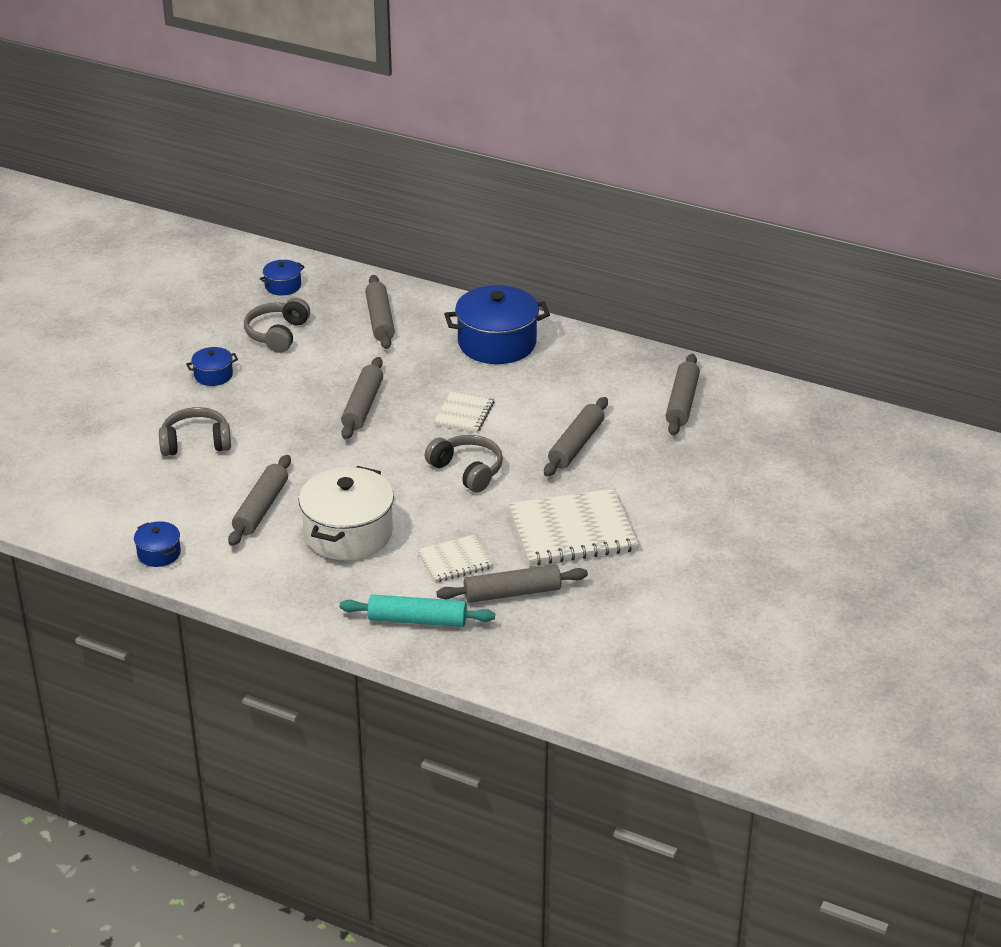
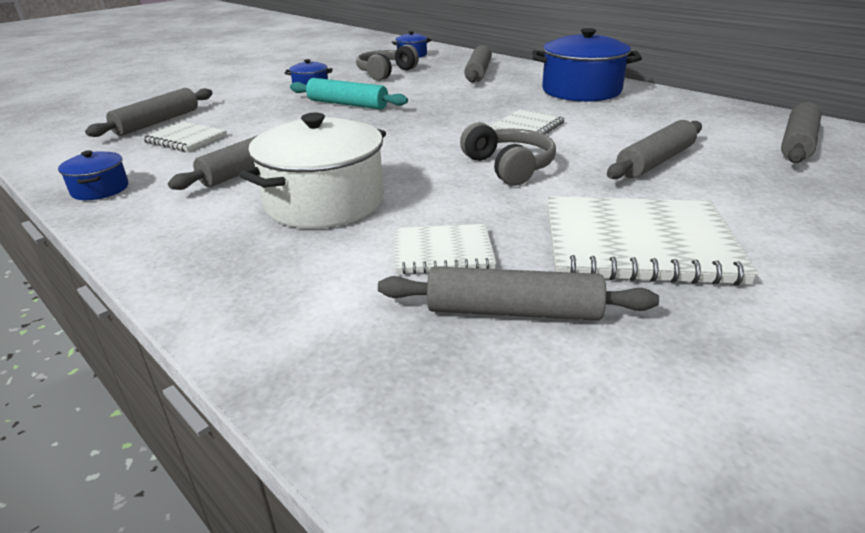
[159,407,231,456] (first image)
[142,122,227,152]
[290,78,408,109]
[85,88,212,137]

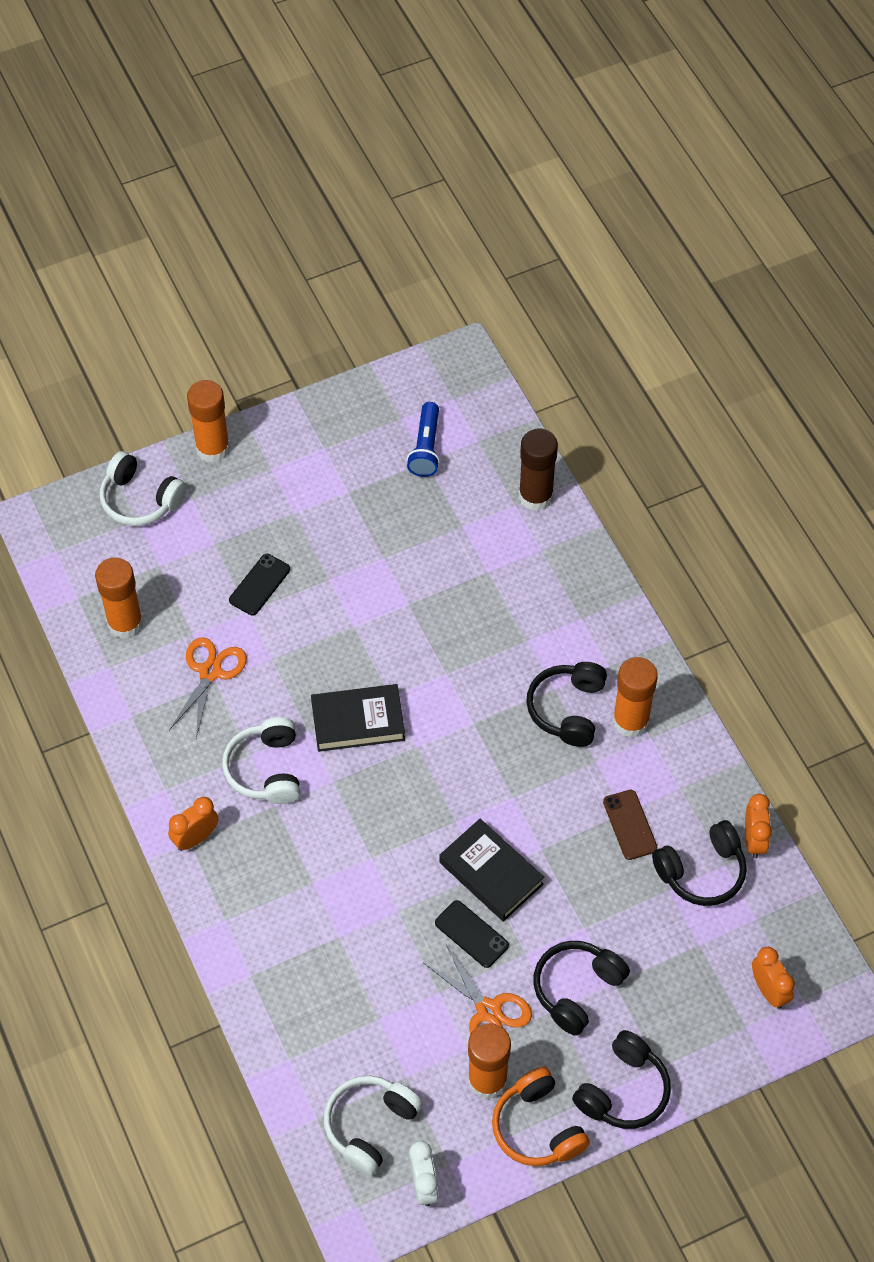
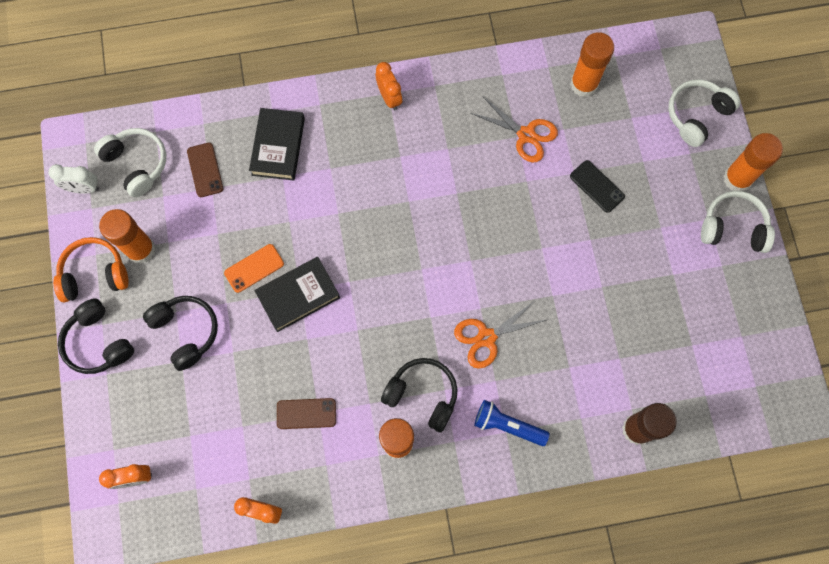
[652,820,747,906] (first image)
[187,143,223,197]
[701,191,775,253]
[249,108,305,181]
[474,400,550,446]
[454,300,546,369]
[224,244,284,293]

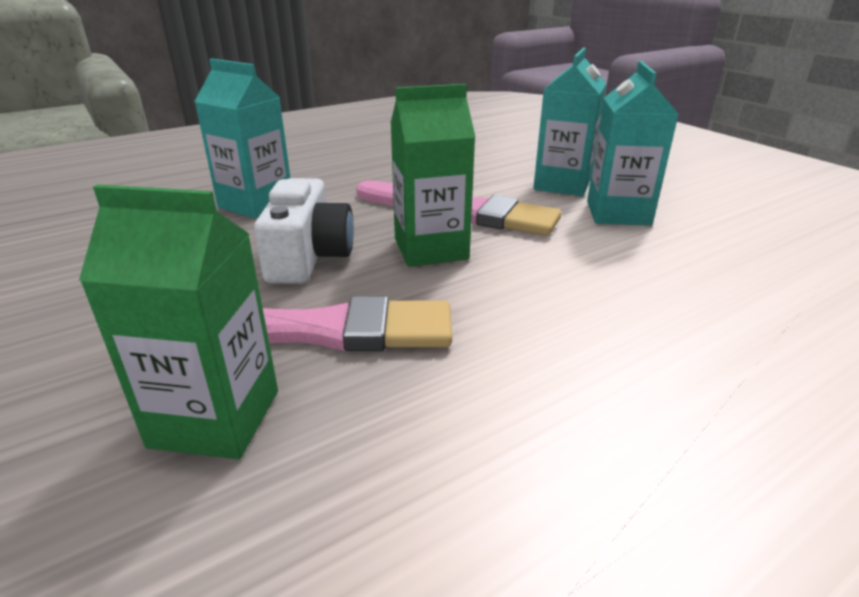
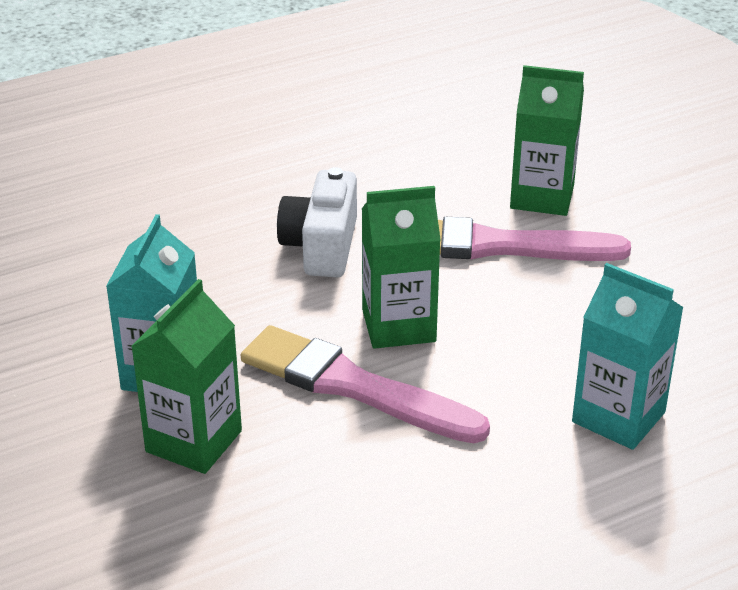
[277,167,357,277]
[131,279,242,474]

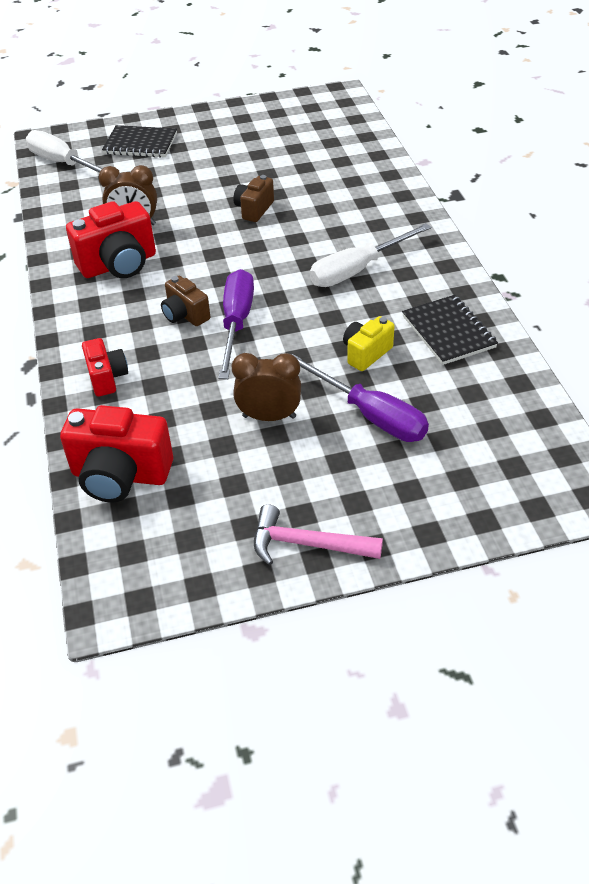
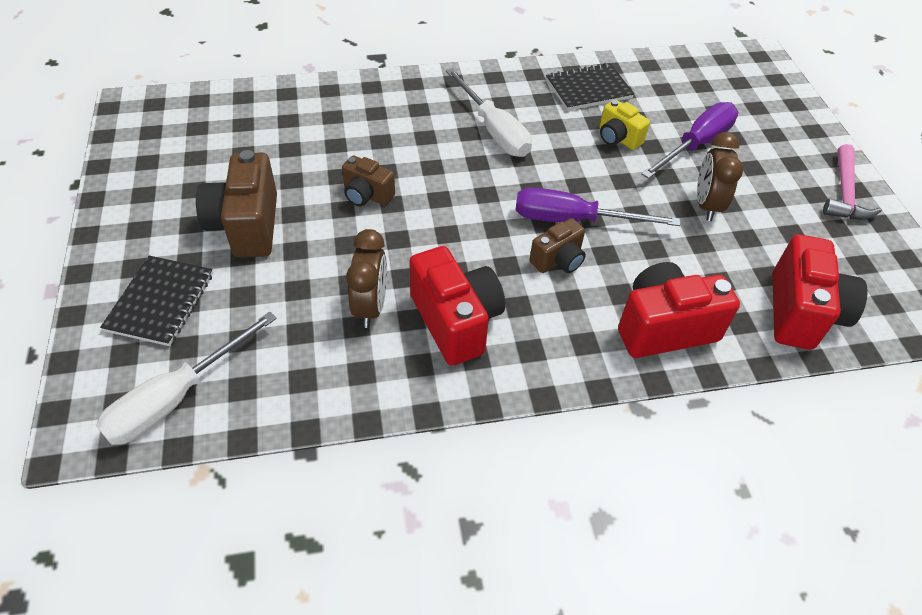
[196,150,277,258]
[618,262,740,358]

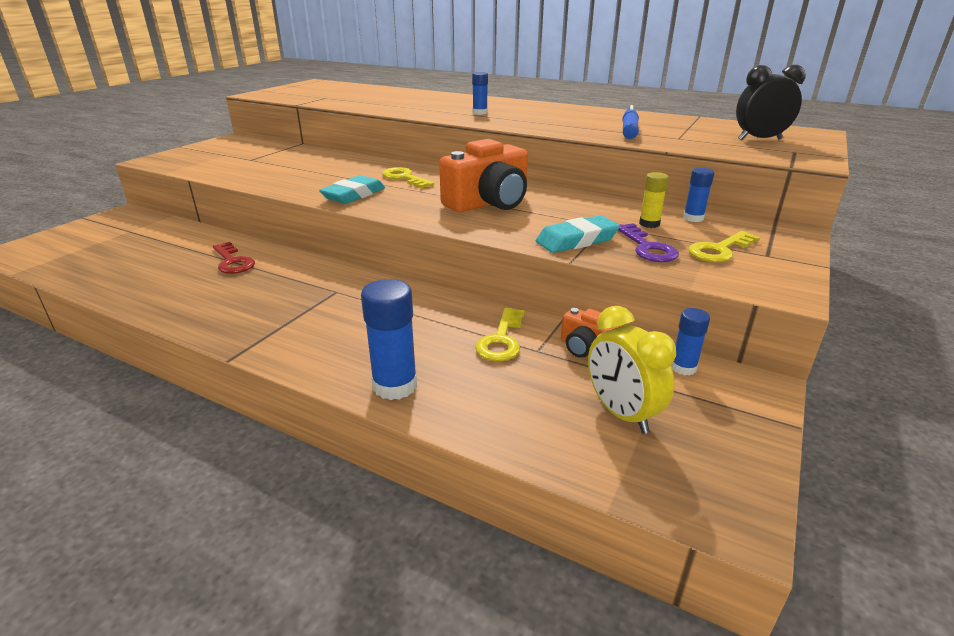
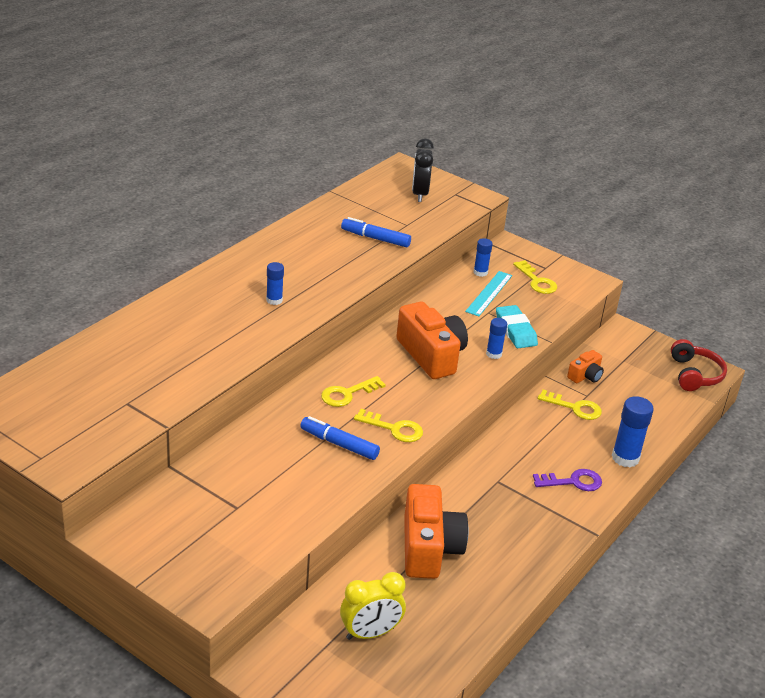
[300,416,380,460]
[671,339,727,391]
[340,572,406,640]
[533,469,602,491]
[486,318,507,359]
[404,484,469,579]
[354,409,423,442]
[465,271,512,316]

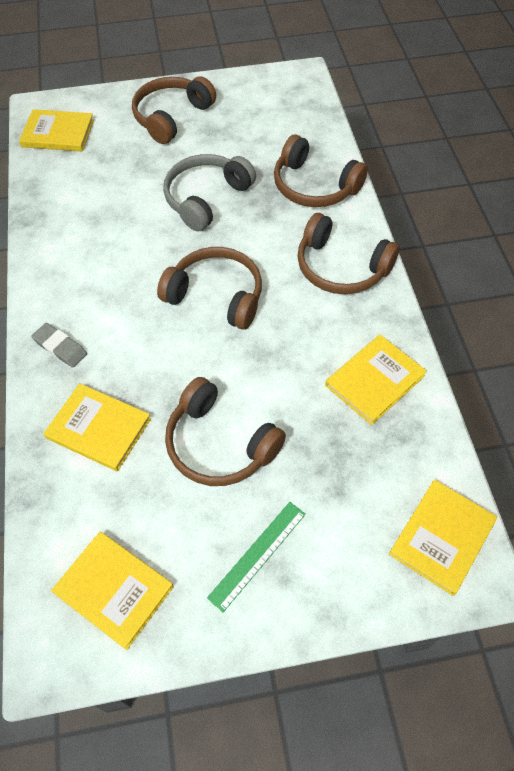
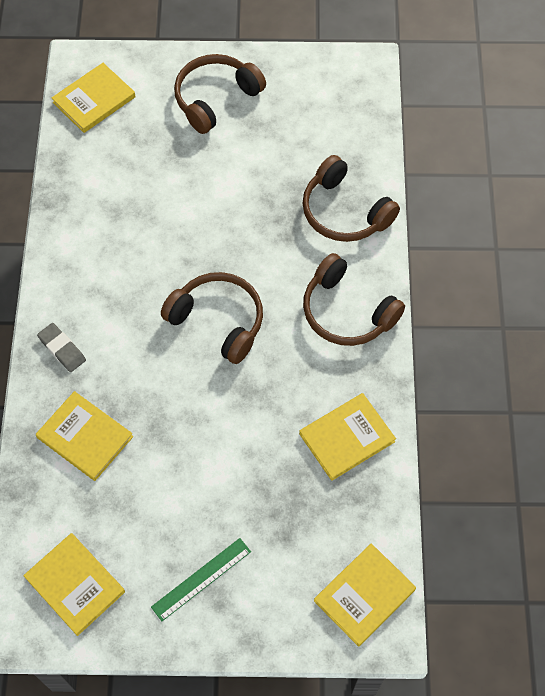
[163,154,256,231] (first image)
[165,377,286,486] (first image)
[52,63,136,133]

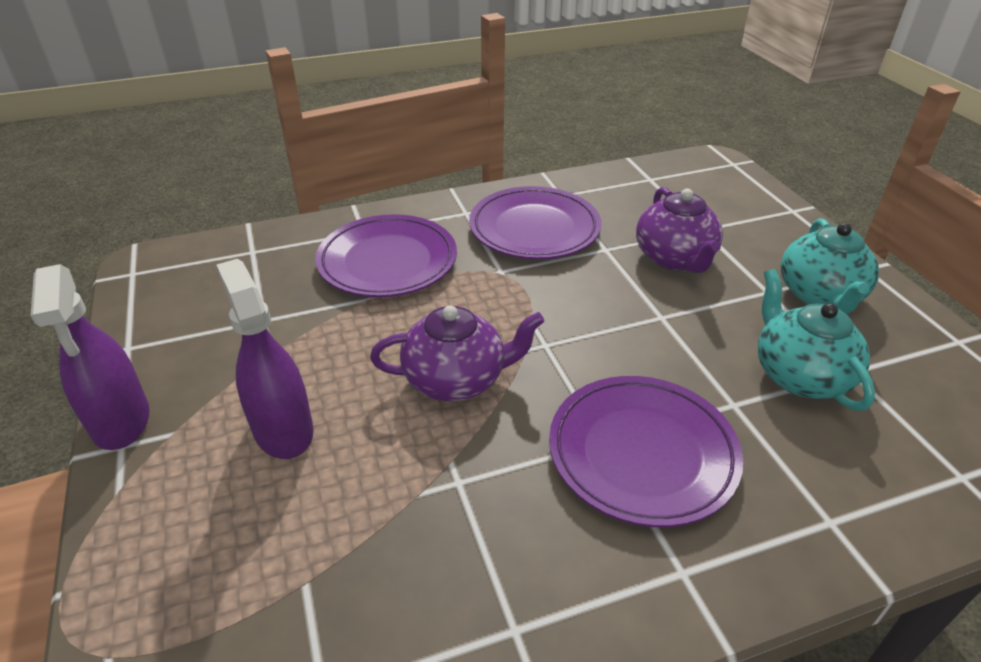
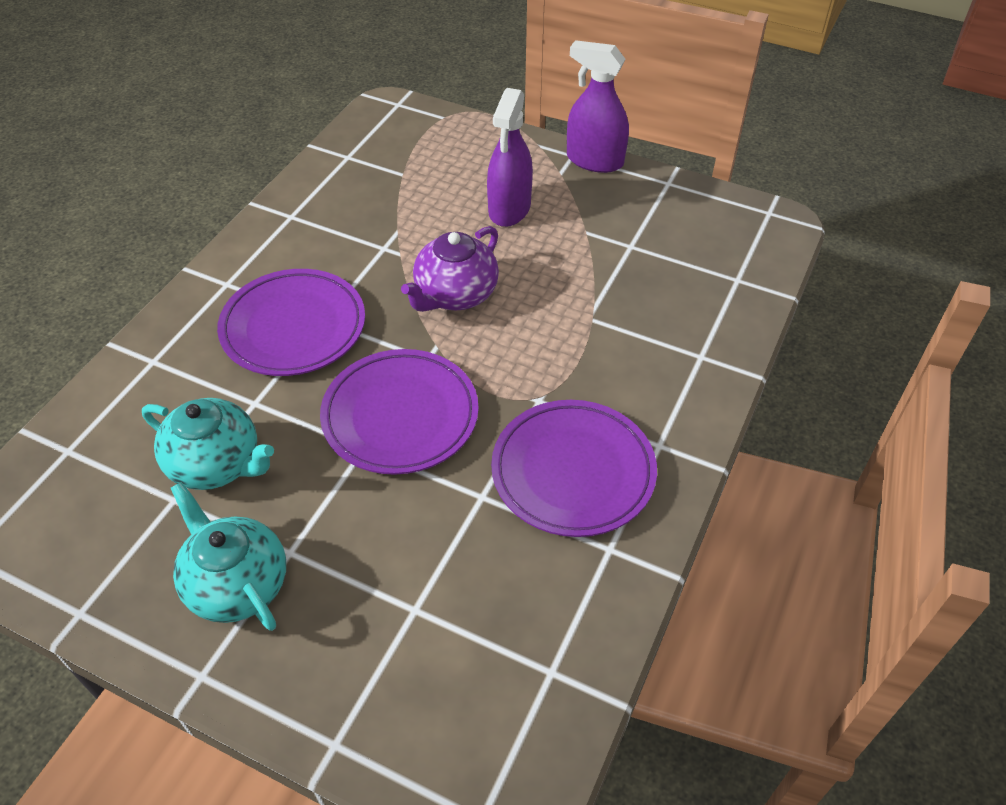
[636,187,723,273] (first image)
[320,349,479,475]
[487,88,533,227]

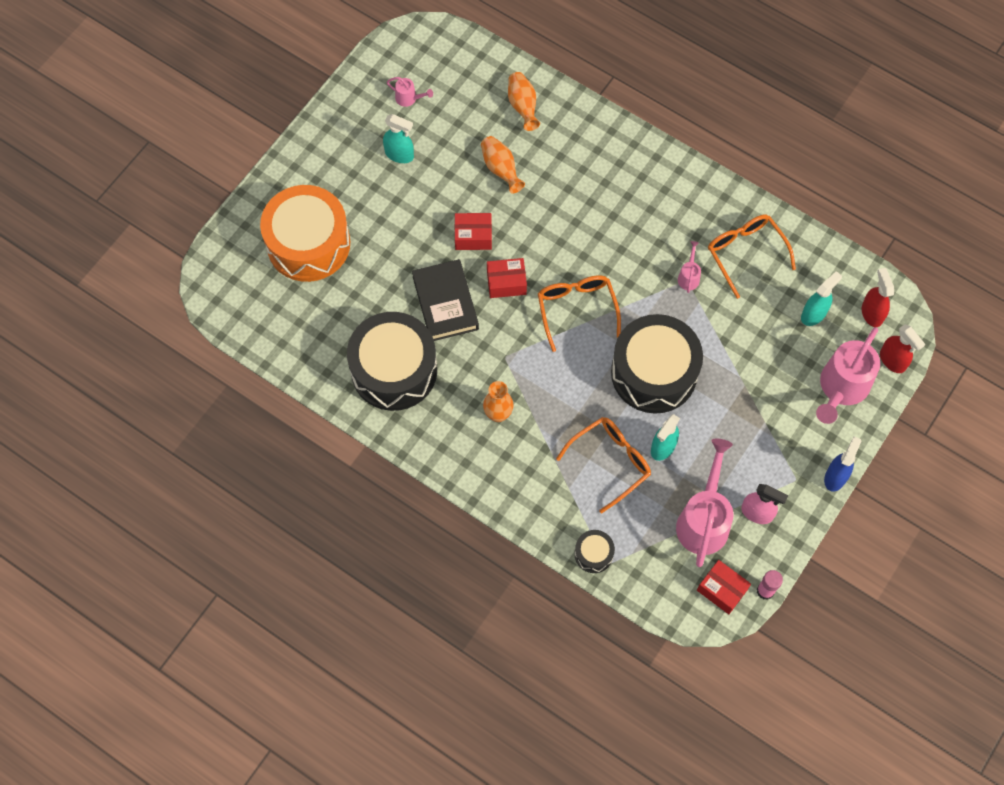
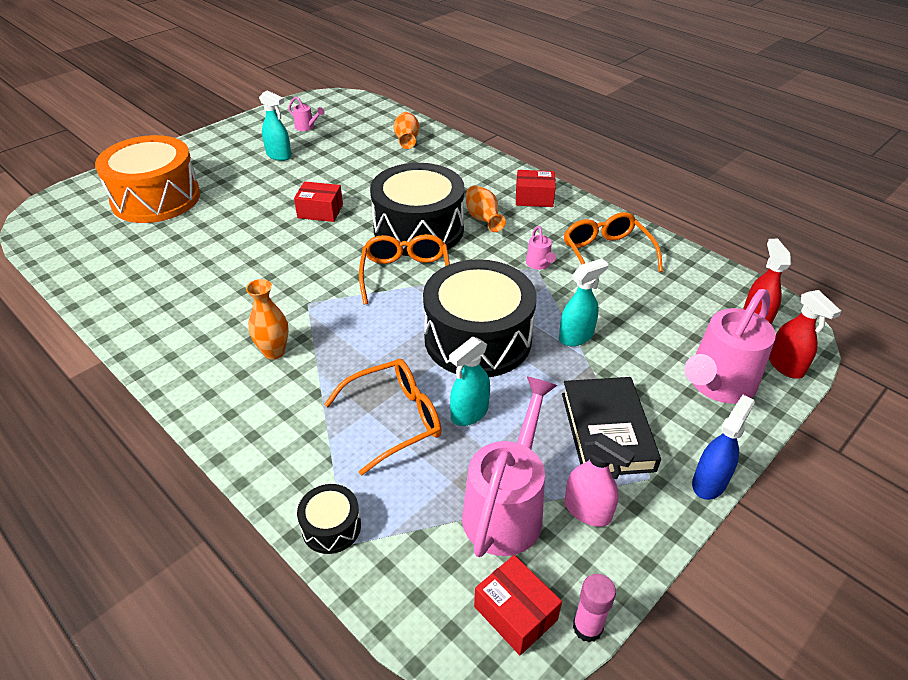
[370,163,465,256]
[562,377,661,475]
[466,185,506,232]
[516,170,556,207]
[559,258,608,346]
[526,226,556,270]

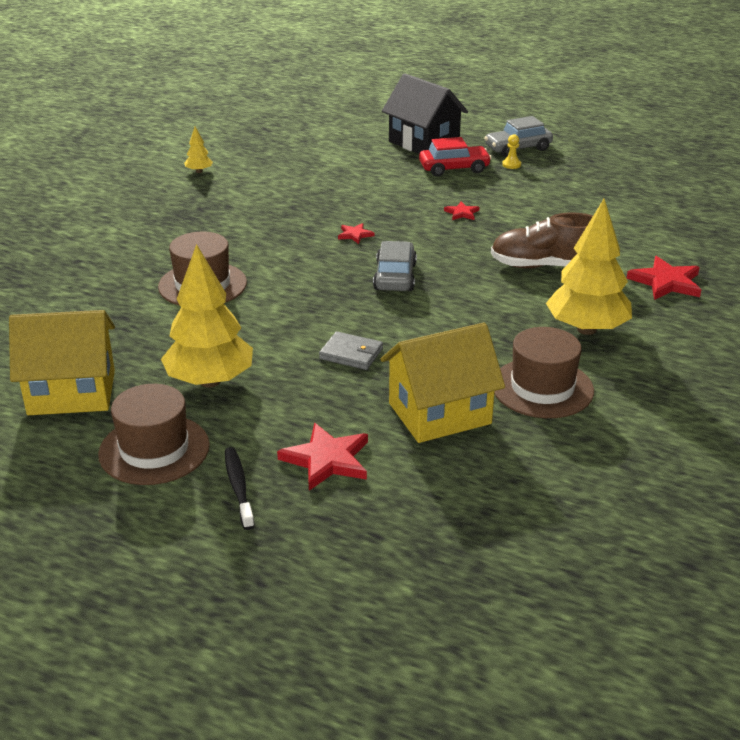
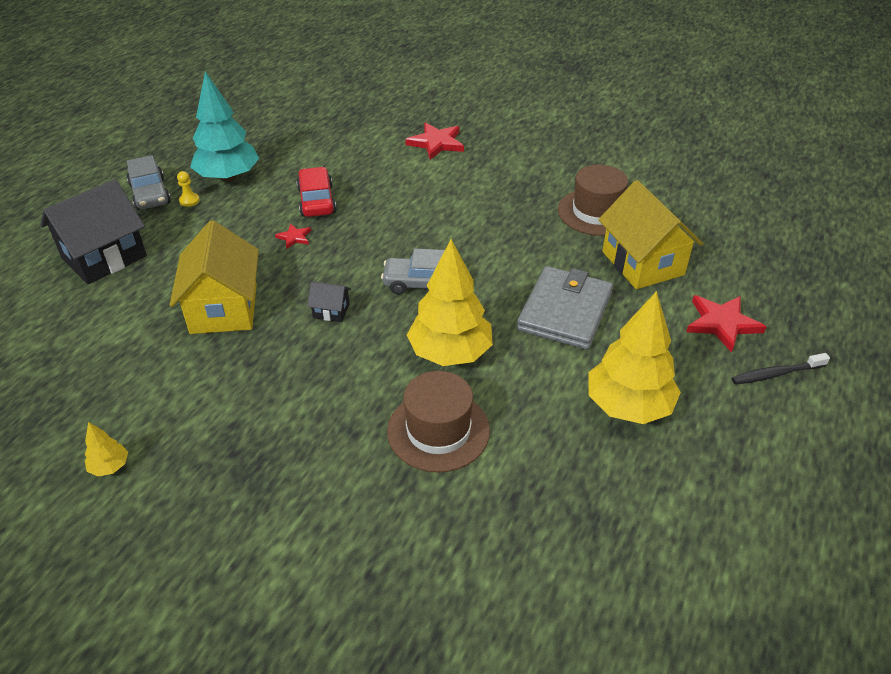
[98,384,210,485] (first image)
[491,213,593,268] (first image)
[190,71,259,182]
[170,220,259,334]
[296,167,336,217]
[407,239,493,366]
[307,282,351,322]
[517,266,613,350]

